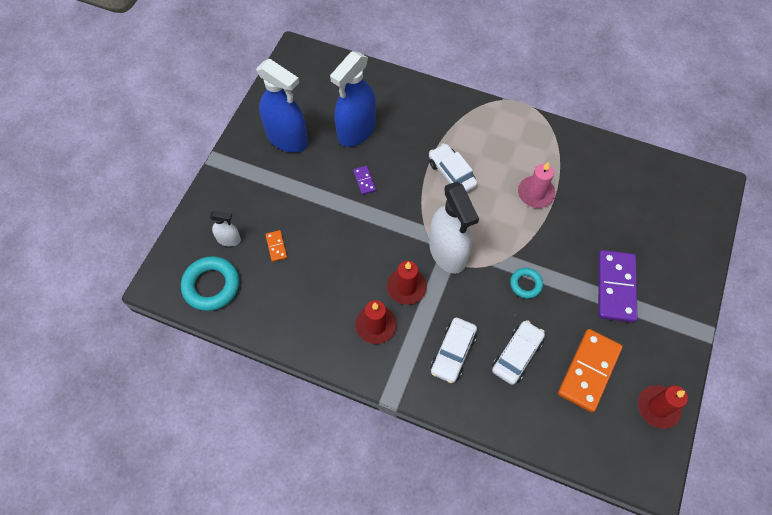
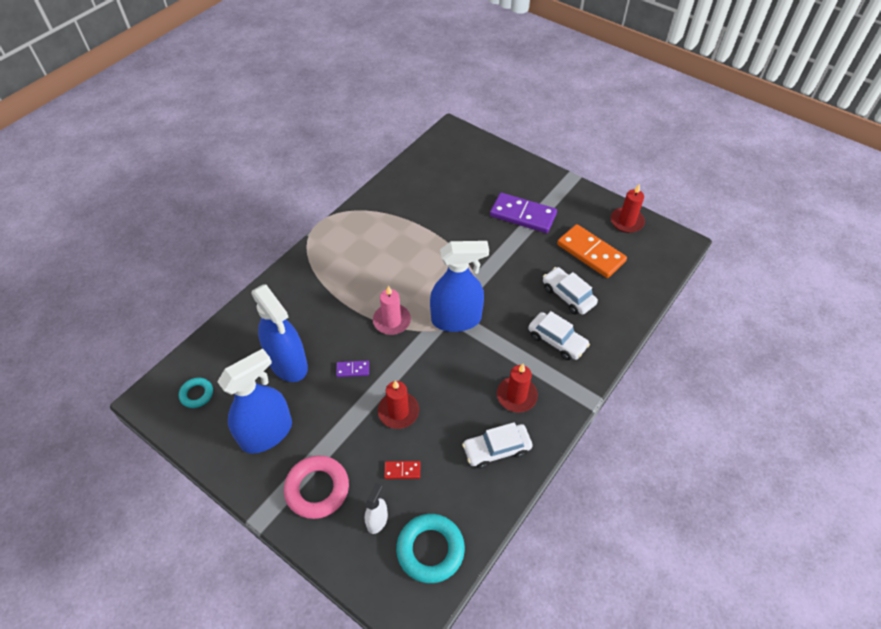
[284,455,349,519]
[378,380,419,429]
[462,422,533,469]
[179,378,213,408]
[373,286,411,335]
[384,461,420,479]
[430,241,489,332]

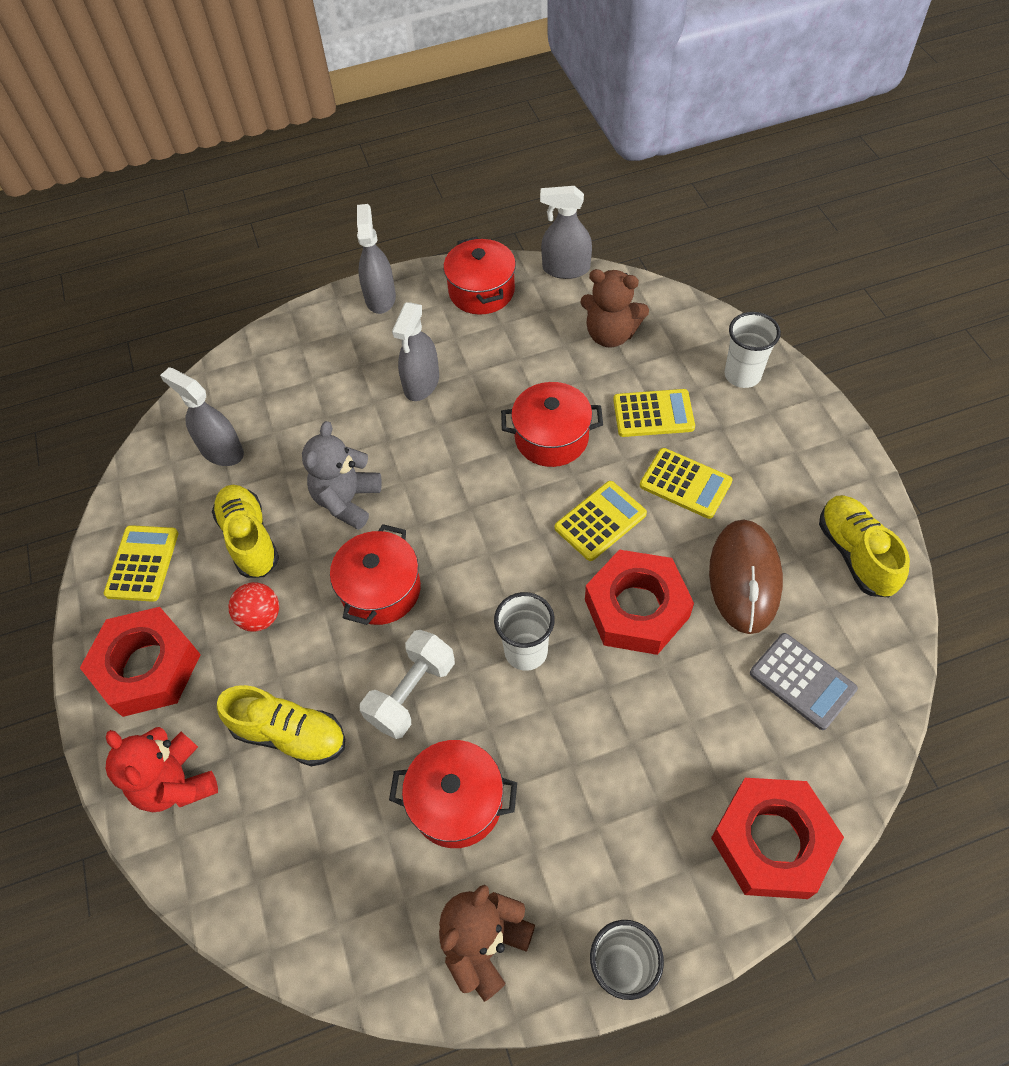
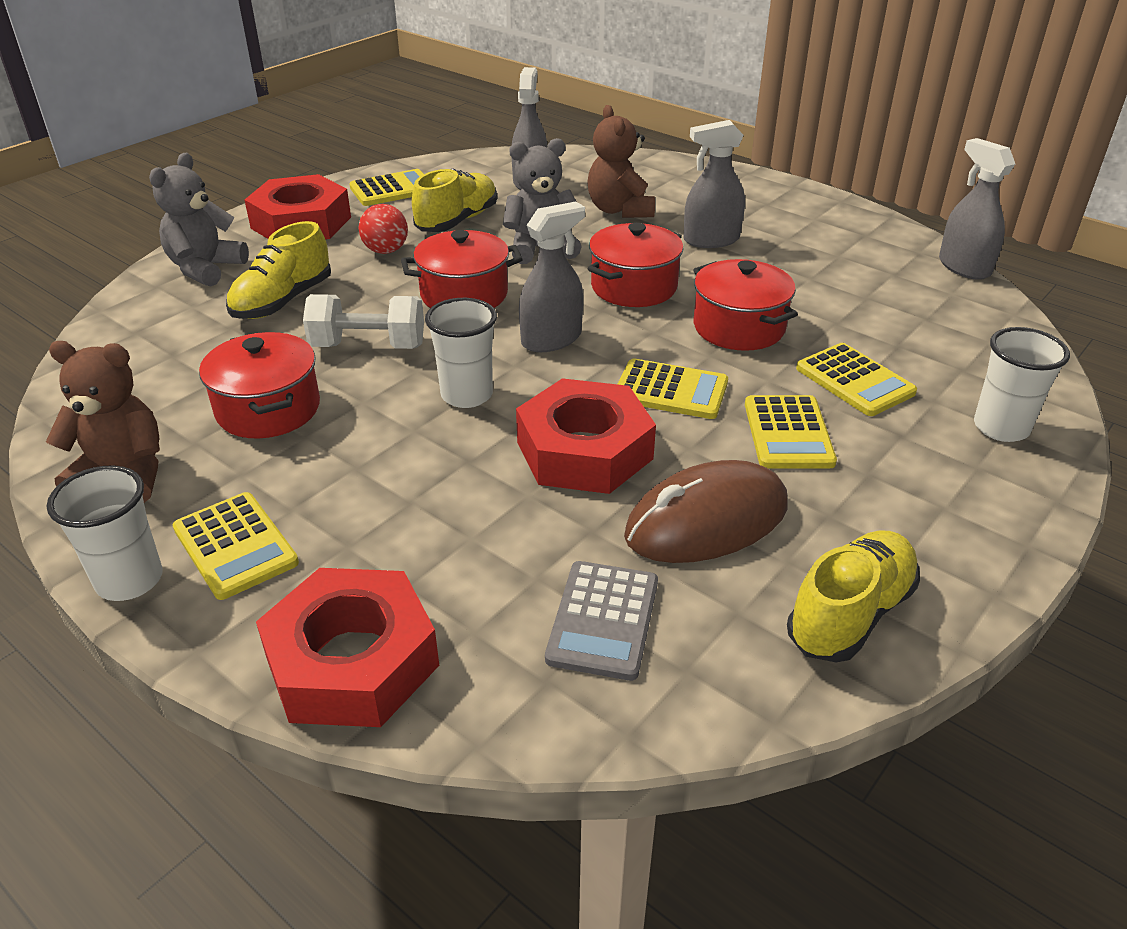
[173,492,299,600]
[519,202,585,352]
[587,223,683,307]
[587,105,655,218]
[149,153,249,286]
[226,221,331,319]

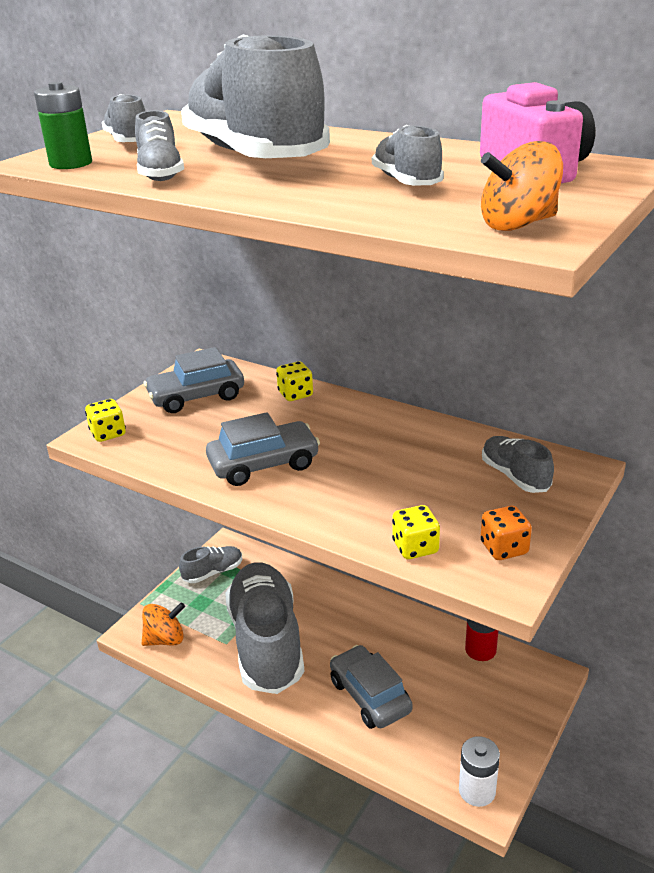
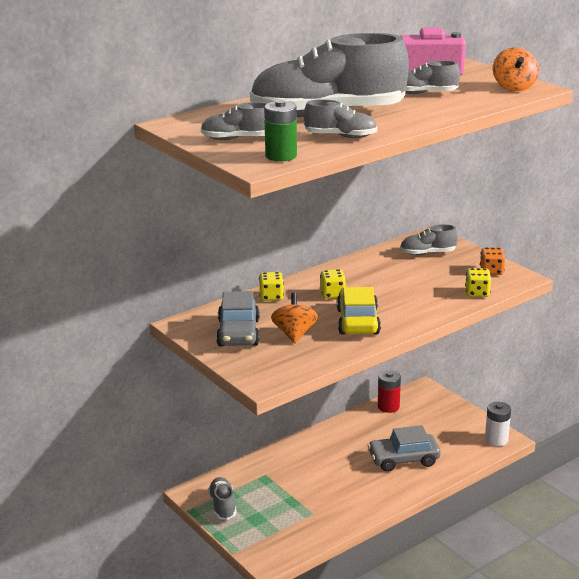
[225,562,304,694] (first image)
[320,269,346,299]
[271,293,318,343]
[337,287,381,335]

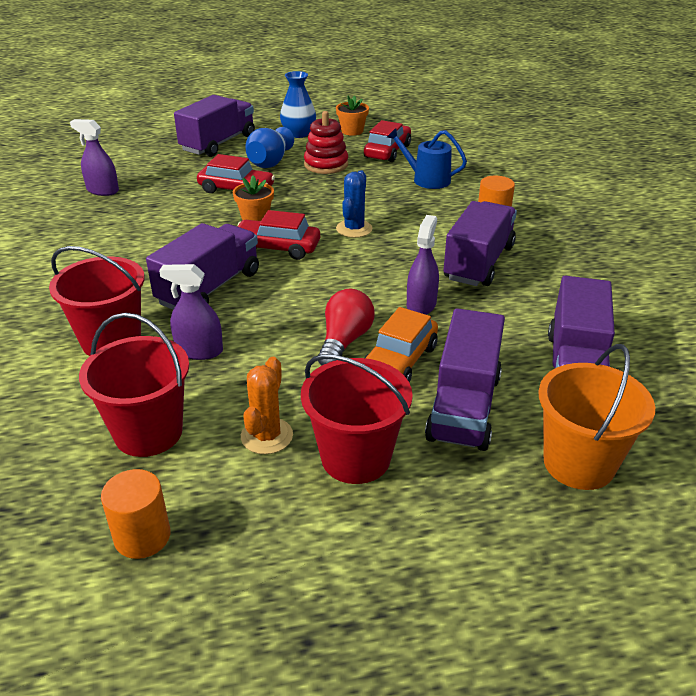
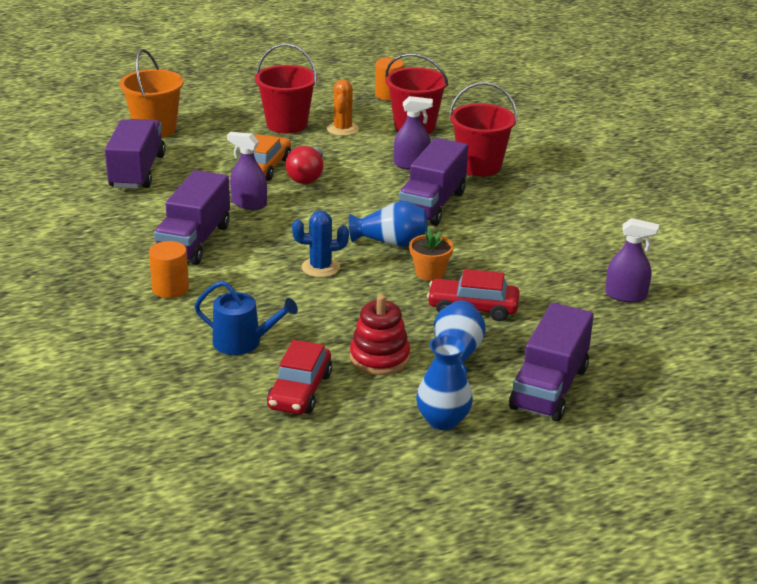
[336,96,369,136] (first image)
[425,308,505,451] (first image)
[349,201,428,247]
[292,210,349,278]
[227,132,267,210]

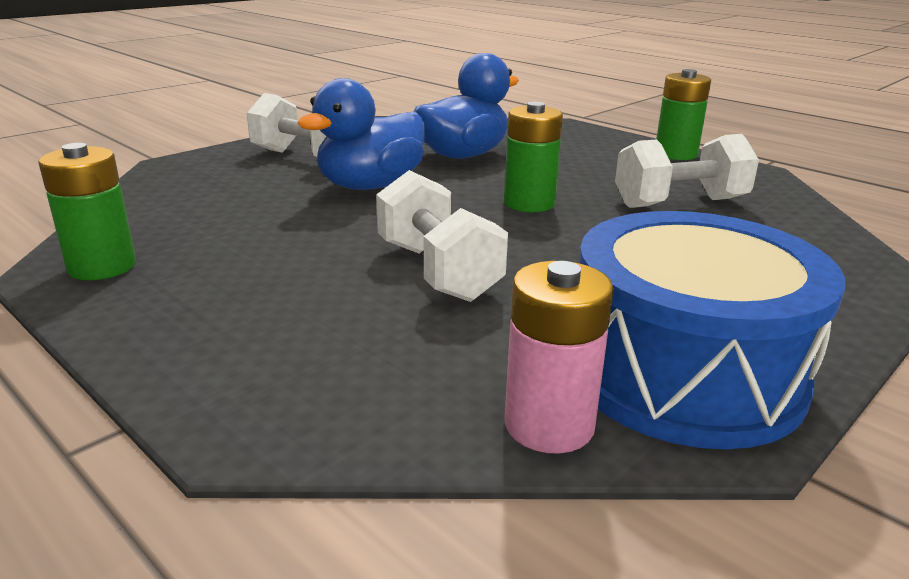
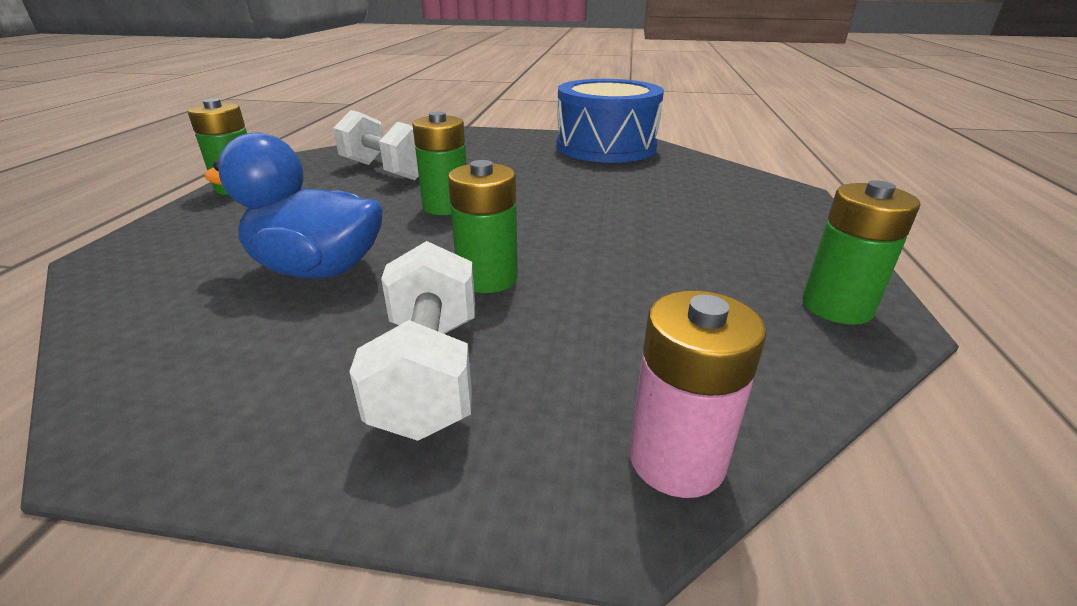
[376,170,508,302] (first image)
[629,290,767,498]
[448,160,518,293]

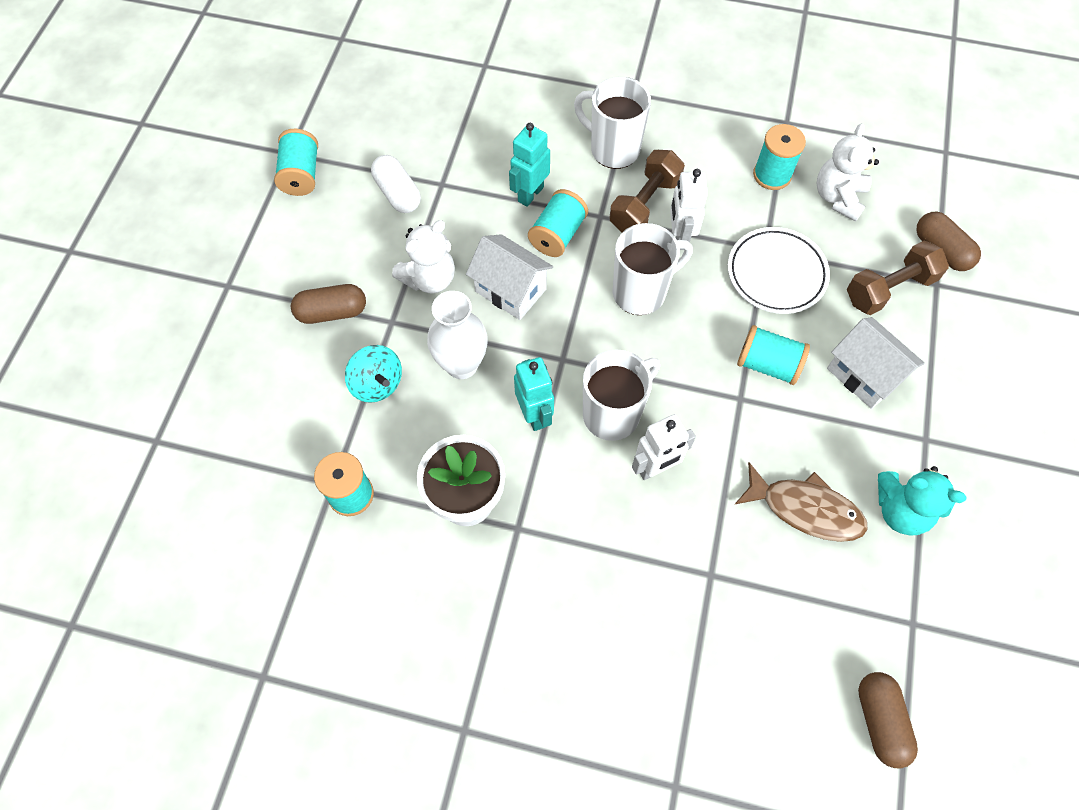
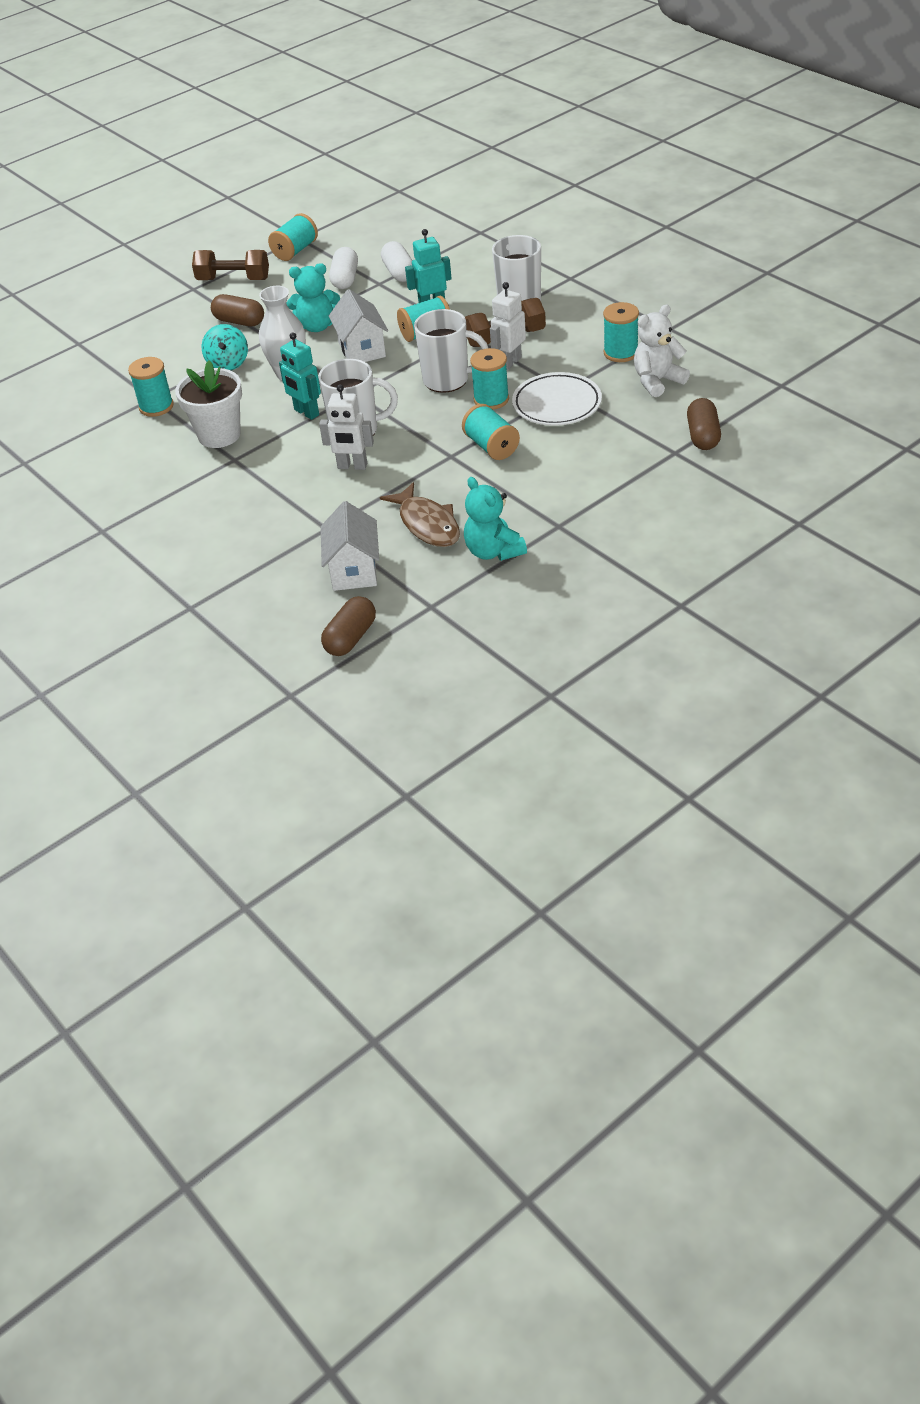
[381,241,412,282]
[470,348,509,409]
[321,501,379,591]
[192,250,269,280]
[287,263,340,332]
[279,332,321,420]

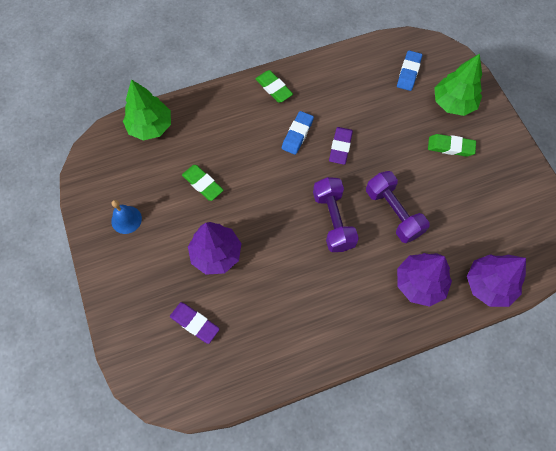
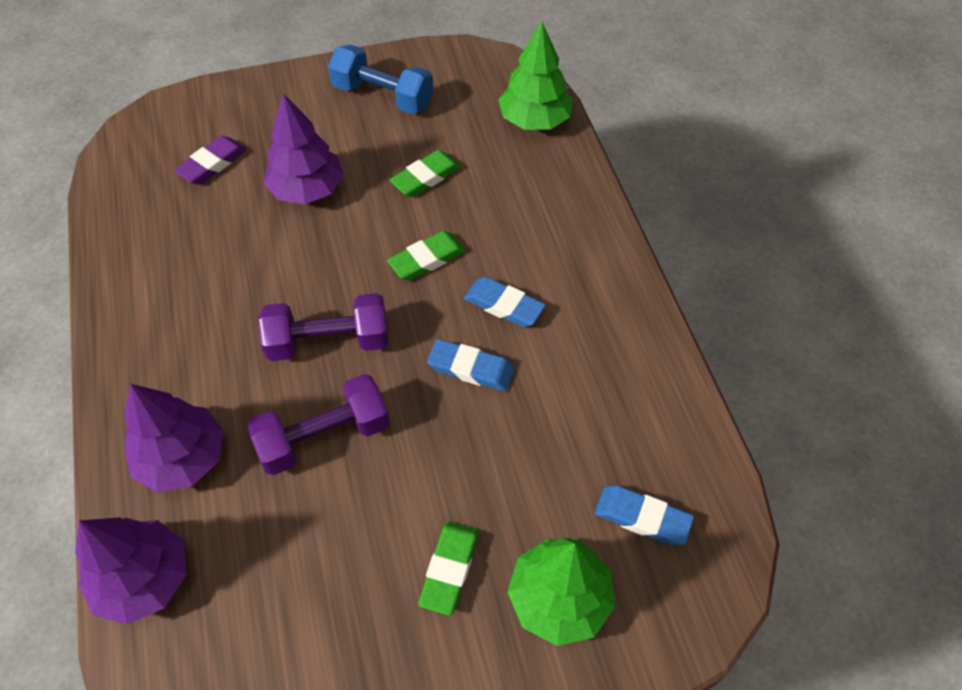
[387,231,466,281]
[328,44,433,114]
[427,339,514,391]

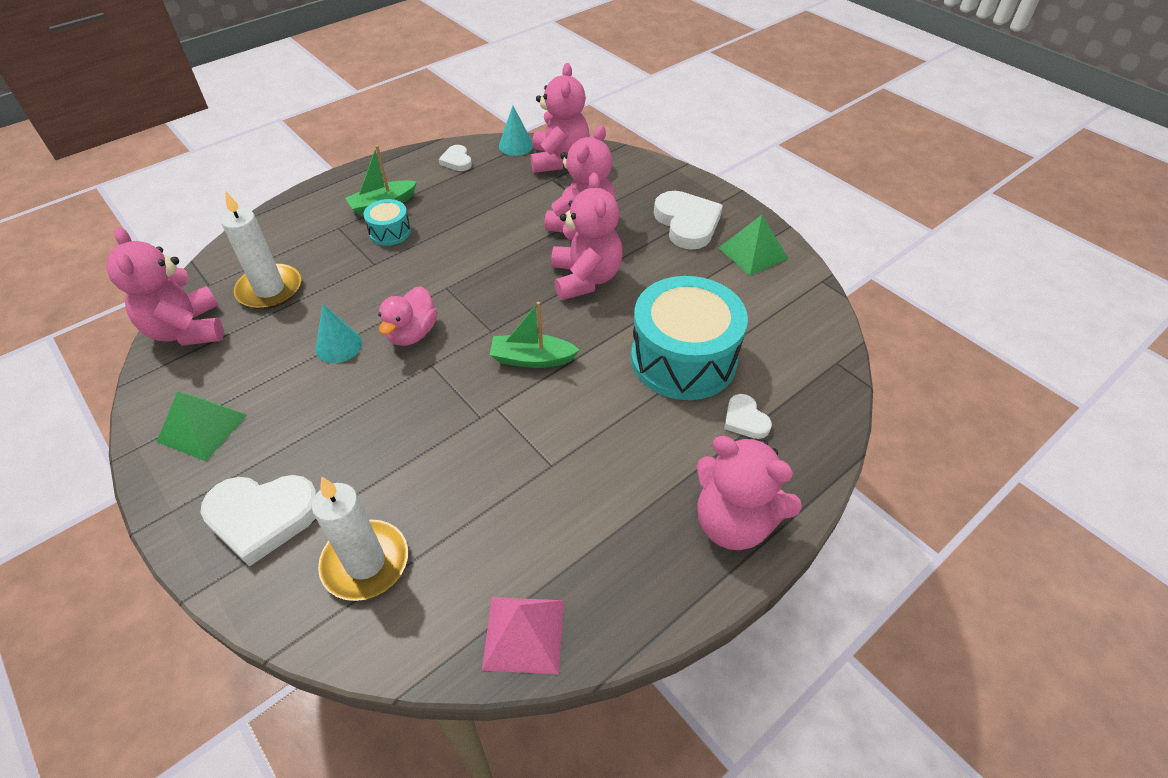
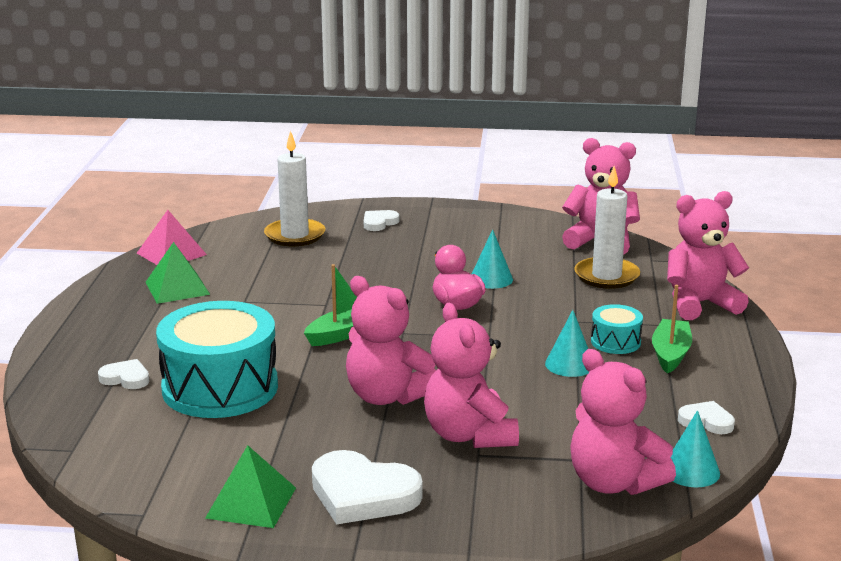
[545,310,589,377]
[145,242,210,304]
[667,191,749,320]
[364,210,400,231]

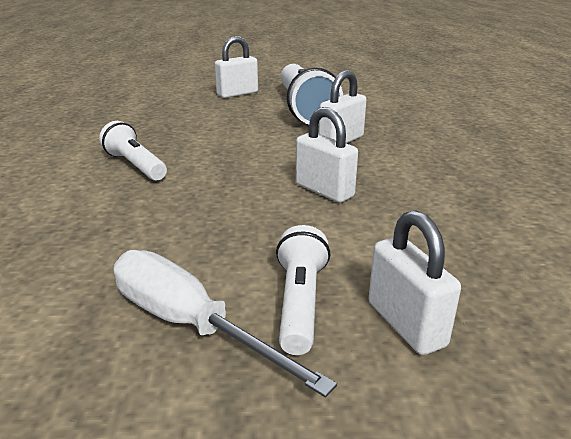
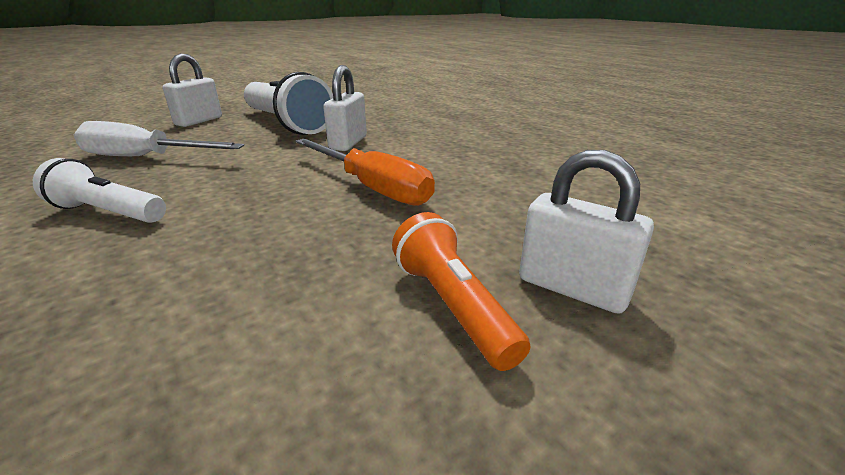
[74,121,244,156]
[296,138,435,206]
[392,212,530,371]

